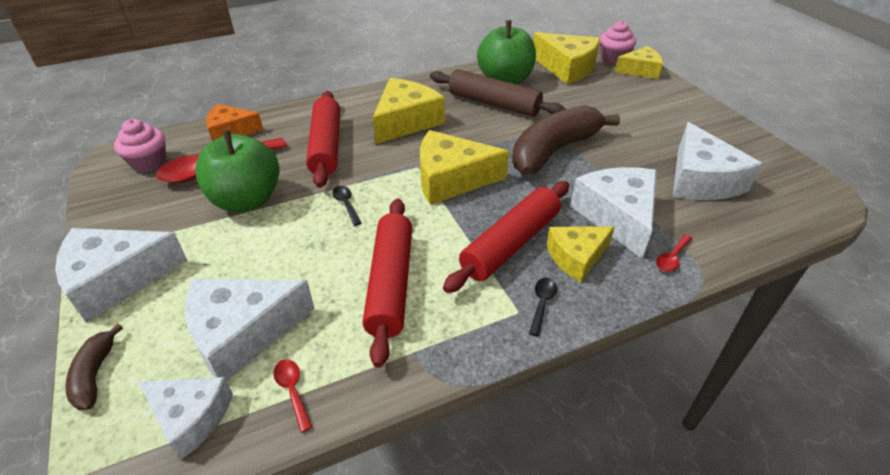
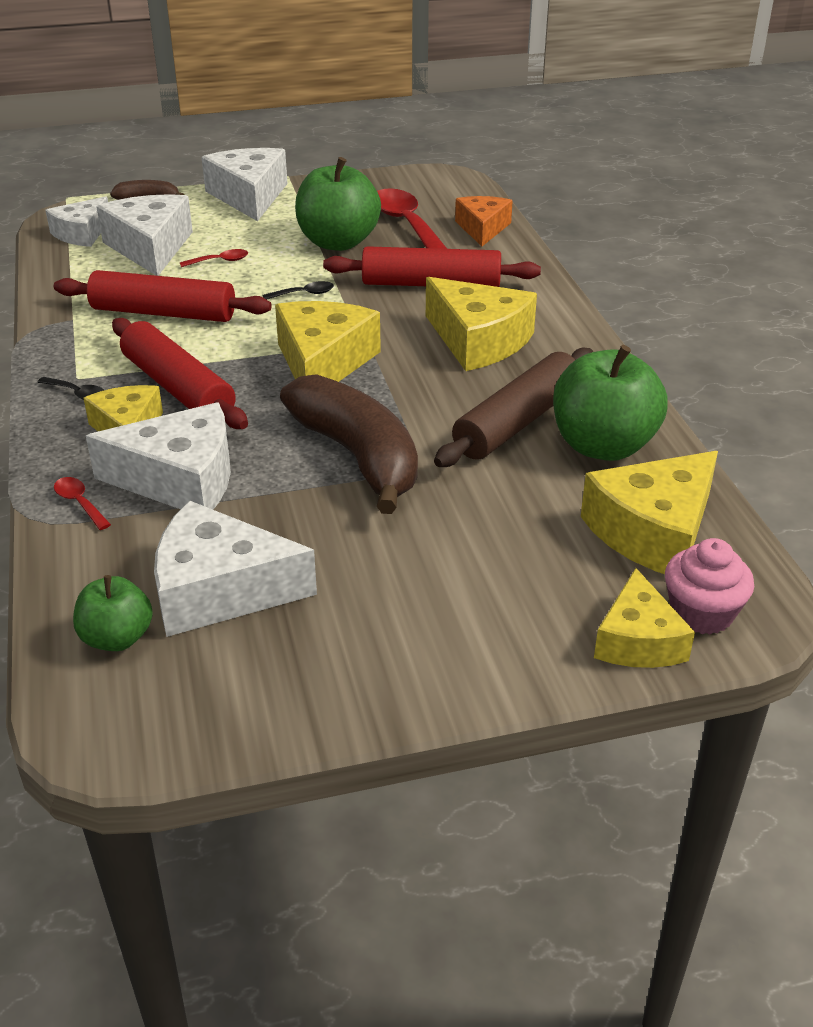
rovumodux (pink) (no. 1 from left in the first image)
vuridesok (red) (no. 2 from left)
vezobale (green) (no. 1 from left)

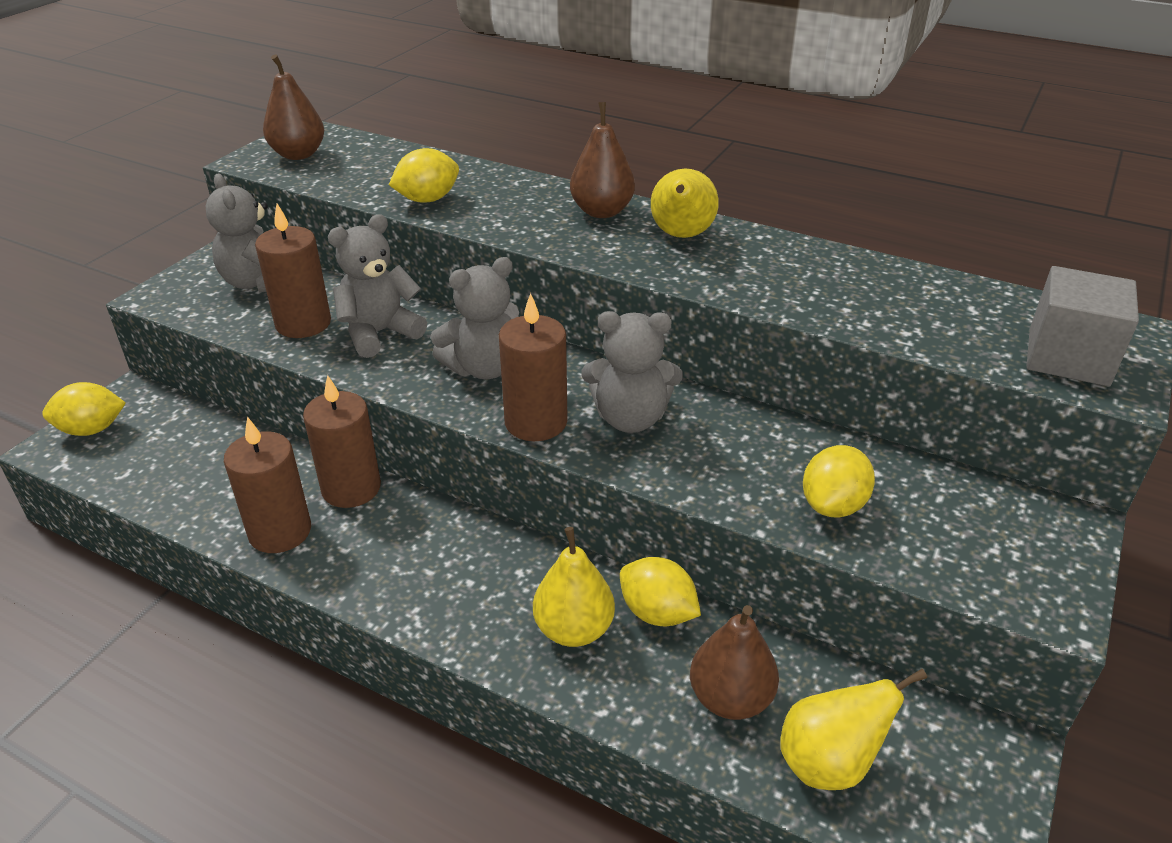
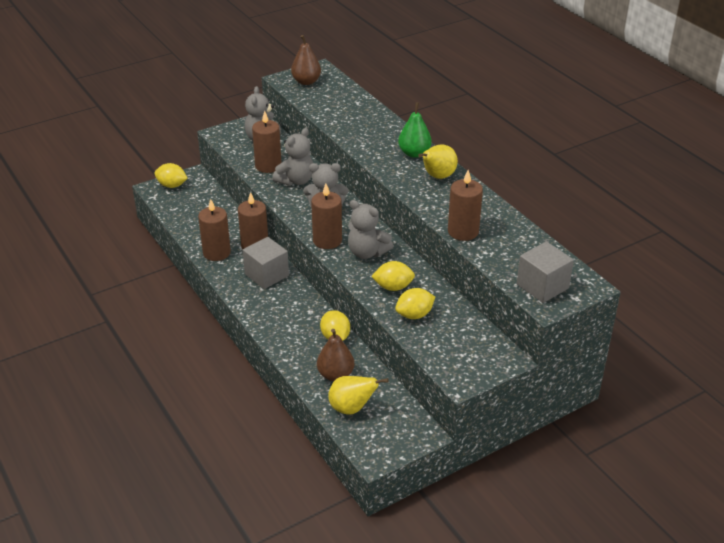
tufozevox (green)
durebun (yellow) (no. 3 from left)
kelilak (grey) (no. 2 from left)
tufozevox (yellow) (no. 1 from left in the first image)
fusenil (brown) (no. 5 from left)
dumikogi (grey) (no. 1 from left)

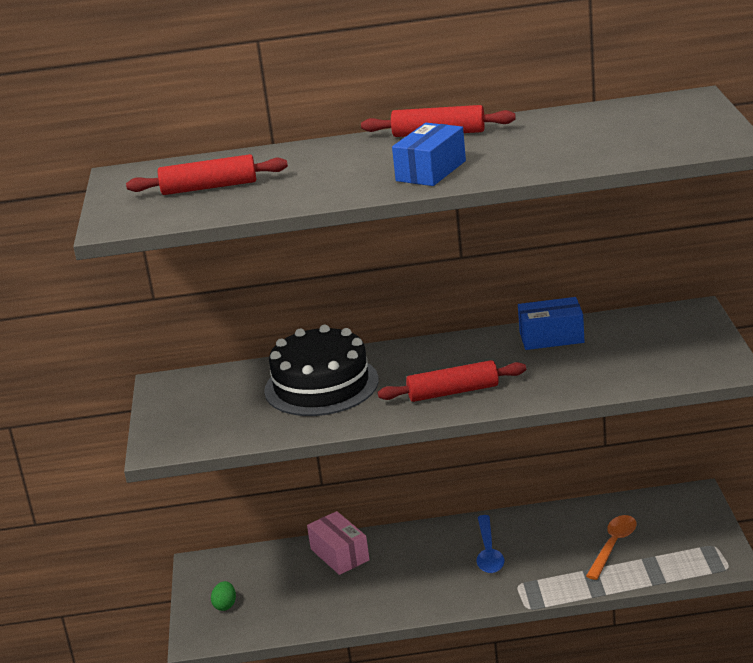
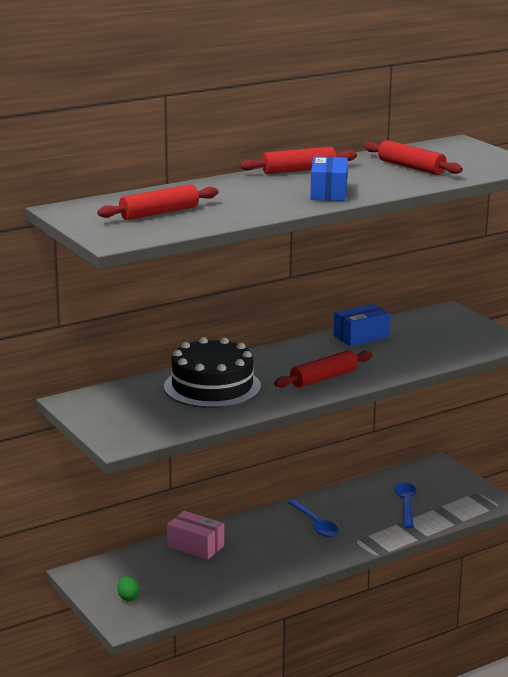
vuridesok (blue) (no. 2 from left)
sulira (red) (no. 4 from left)

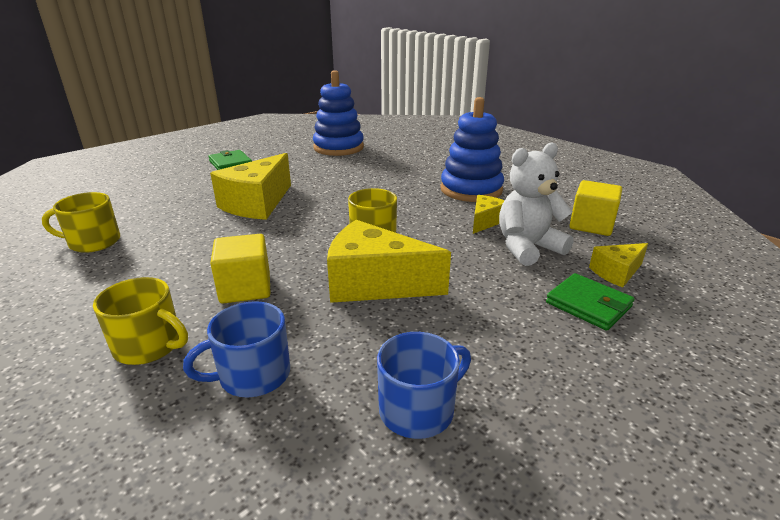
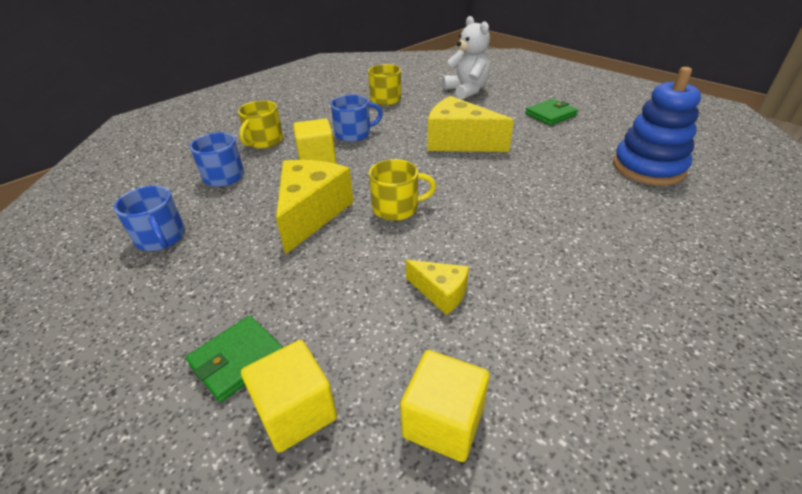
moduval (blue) (no. 2 from left in the first image)
kelilak (white)
dumikogi (yellow) (no. 1 from left)
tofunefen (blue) (no. 3 from left)

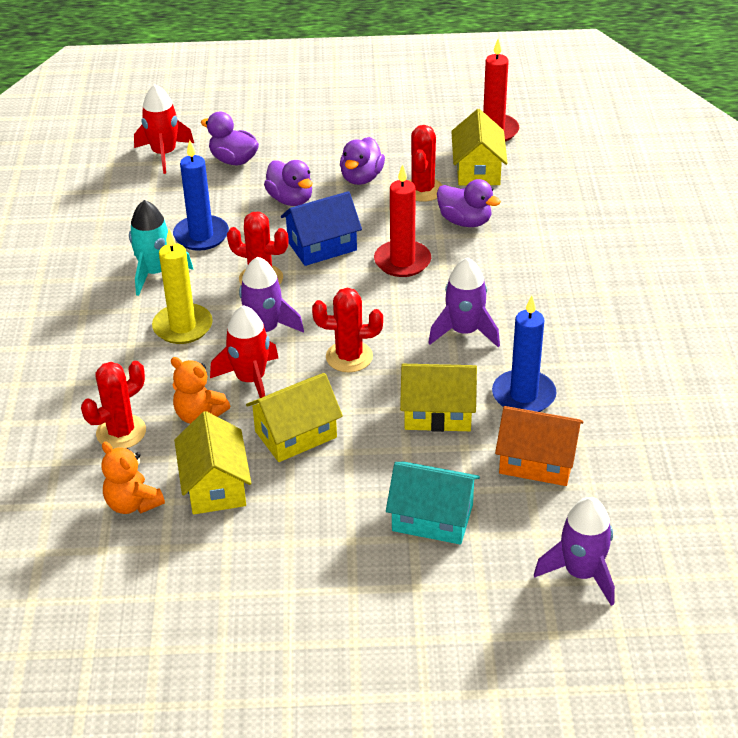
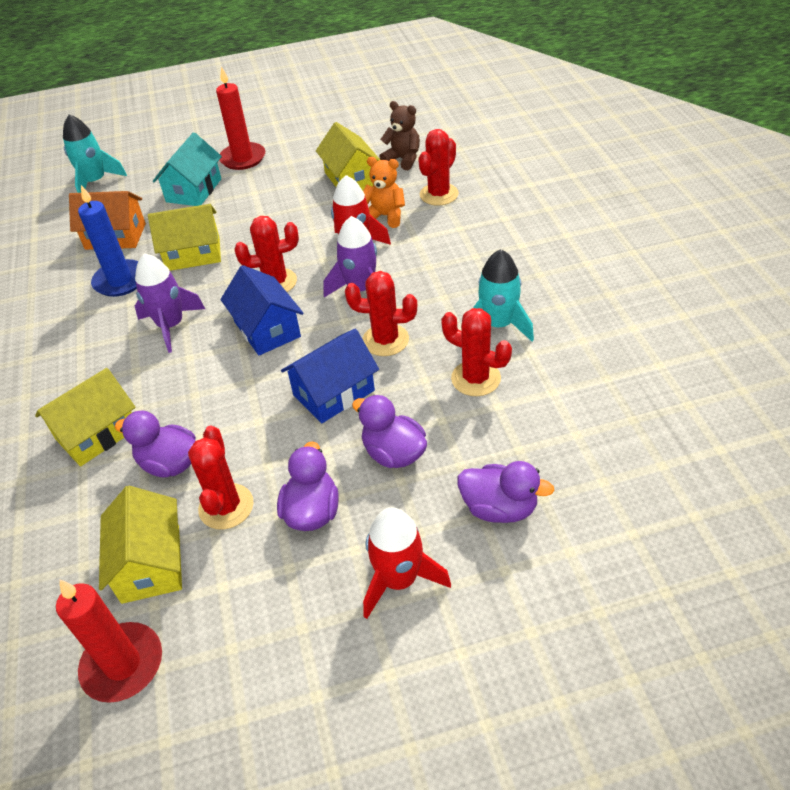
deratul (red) (no. 2 from left)
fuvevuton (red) (no. 5 from left)
fusenil (red) (no. 2 from left)
fusenil (yellow)
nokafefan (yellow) (no. 1 from left)
kelilak (brown)
nokafefan (turquoise)
deratul (turquoise) (no. 1 from left)
nokafefan (blue) (no. 1 from left)

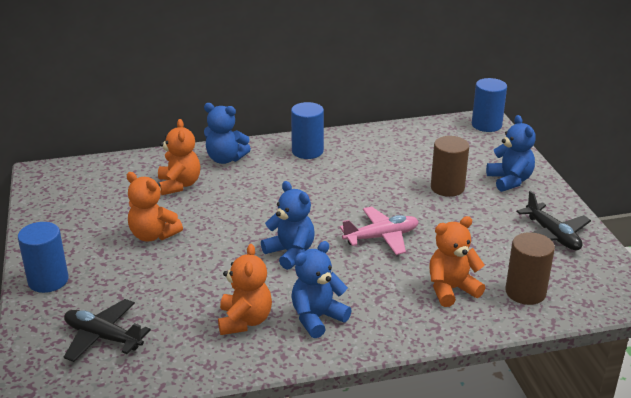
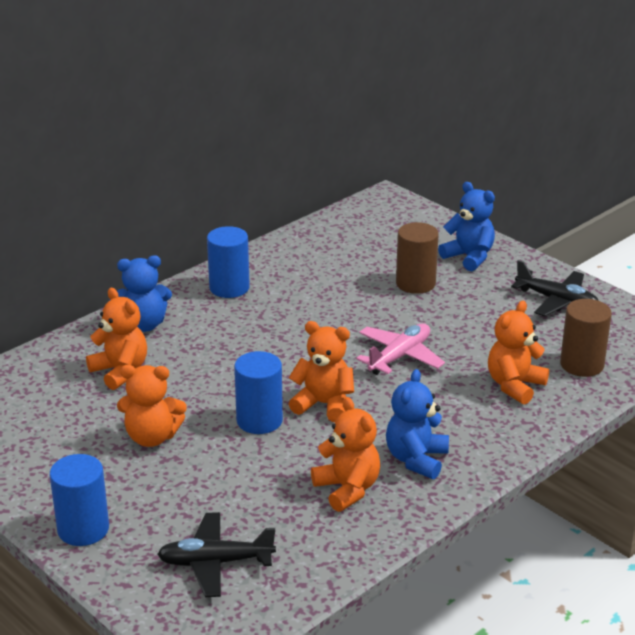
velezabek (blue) (no. 3 from left)
kelilak (orange) (no. 3 from left)

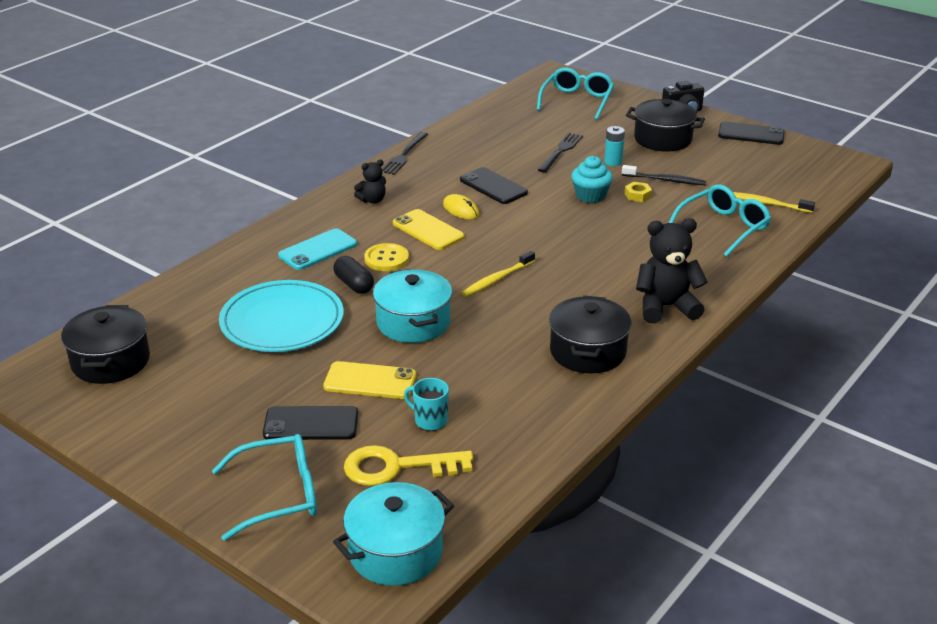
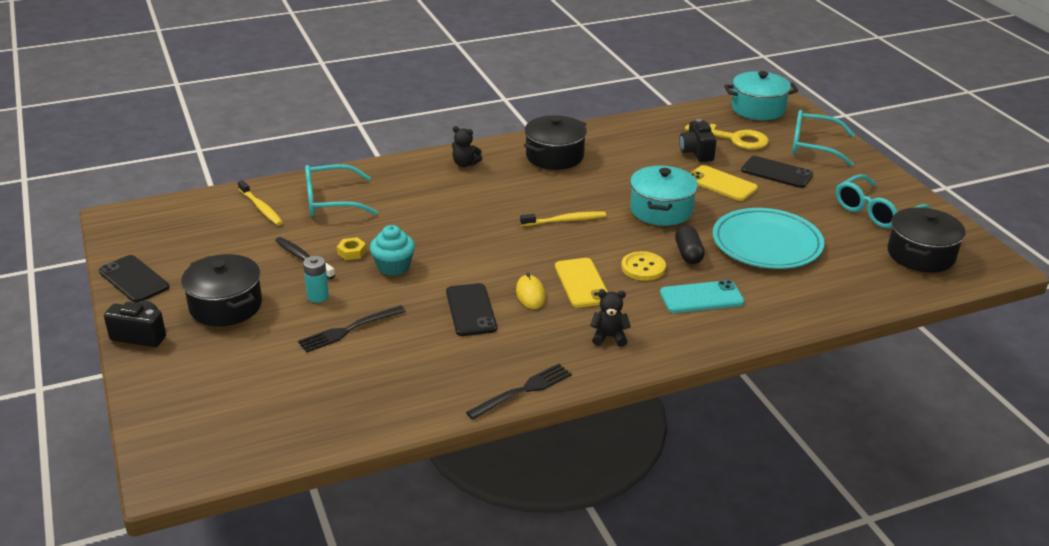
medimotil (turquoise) (no. 3 from left)
kelilak (black) (no. 1 from left)
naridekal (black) (no. 2 from left)

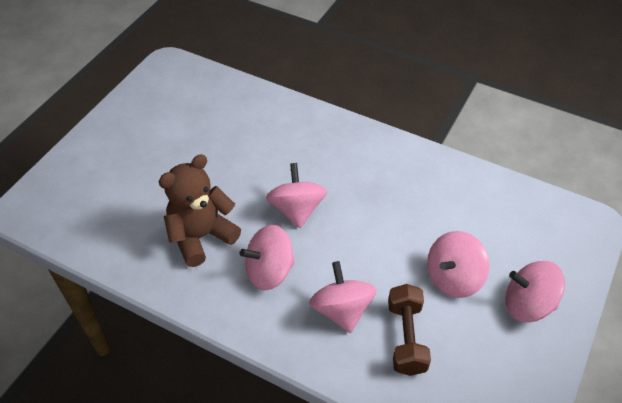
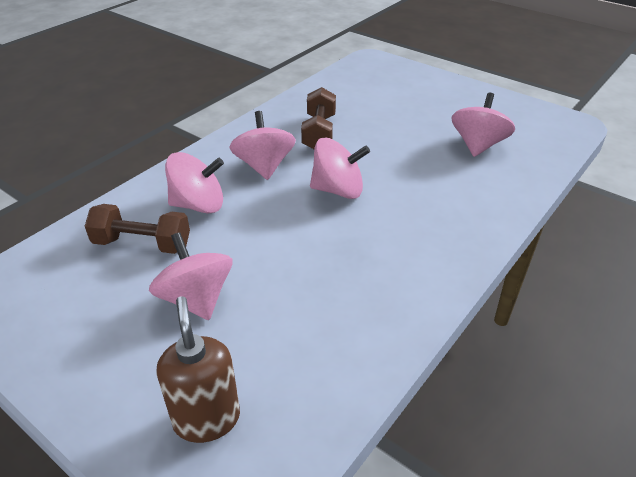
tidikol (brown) (no. 2 from left)
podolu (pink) (no. 5 from left)
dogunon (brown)

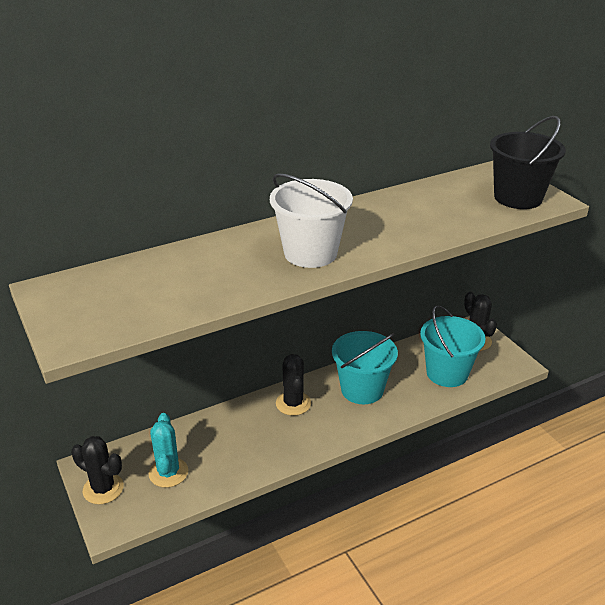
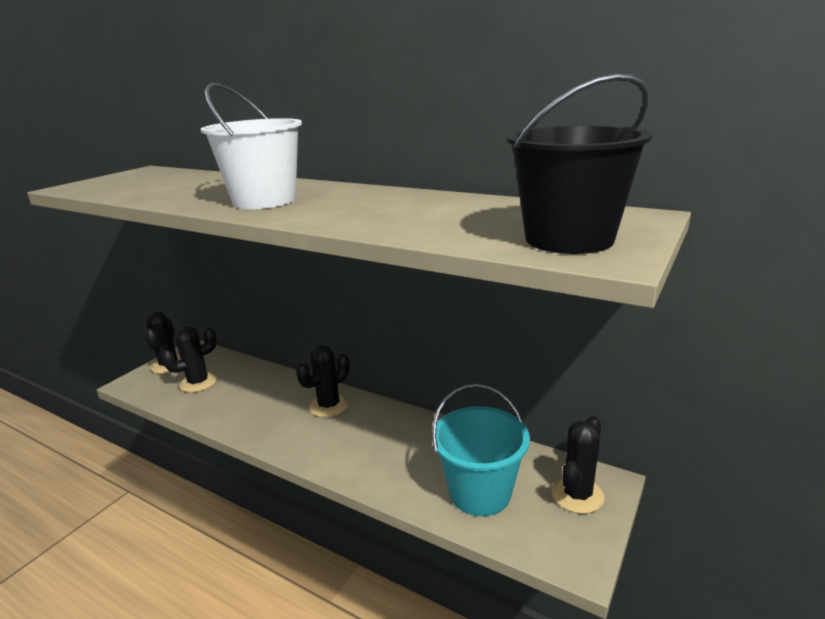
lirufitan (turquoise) (no. 1 from left in the first image)
fuvevuton (black) (no. 2 from left)

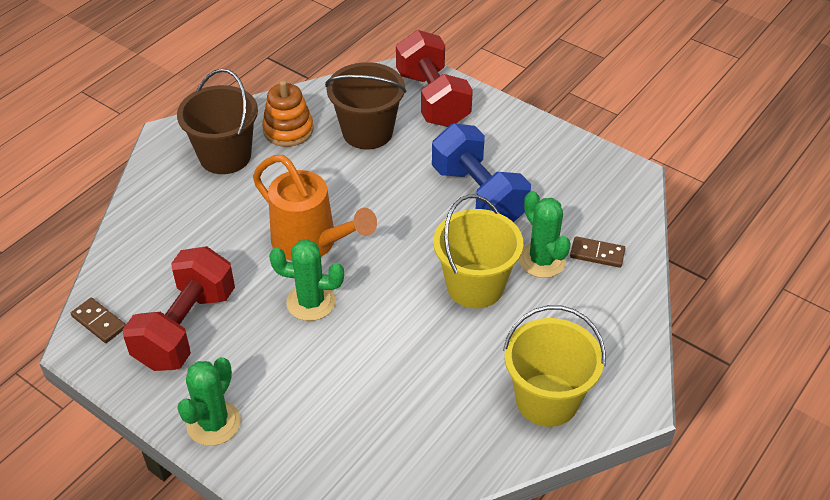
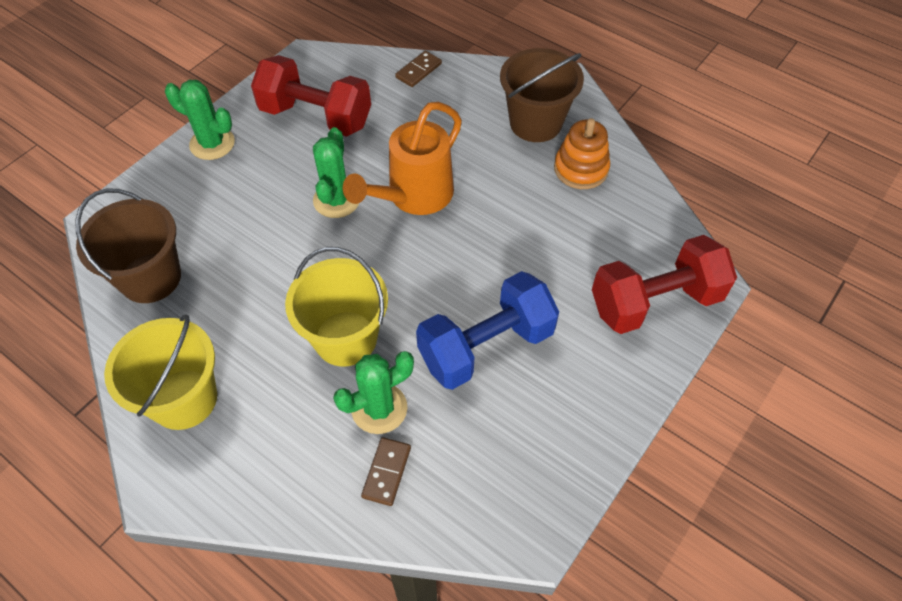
lirufitan (brown) (no. 1 from left)
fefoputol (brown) (no. 2 from left)

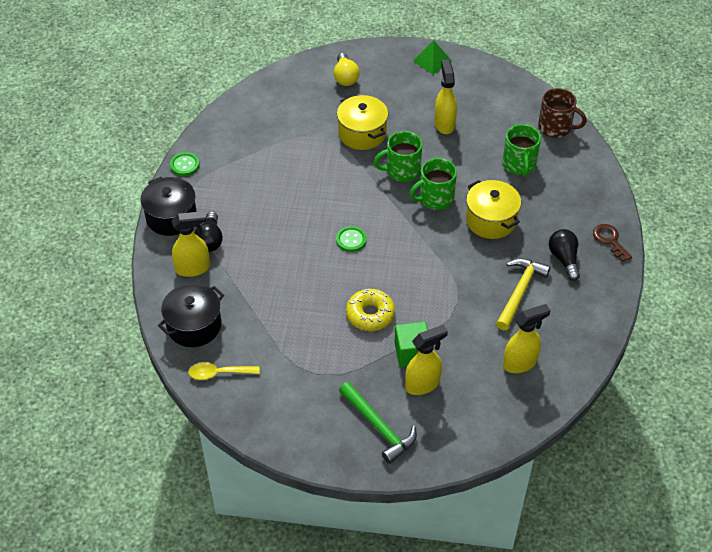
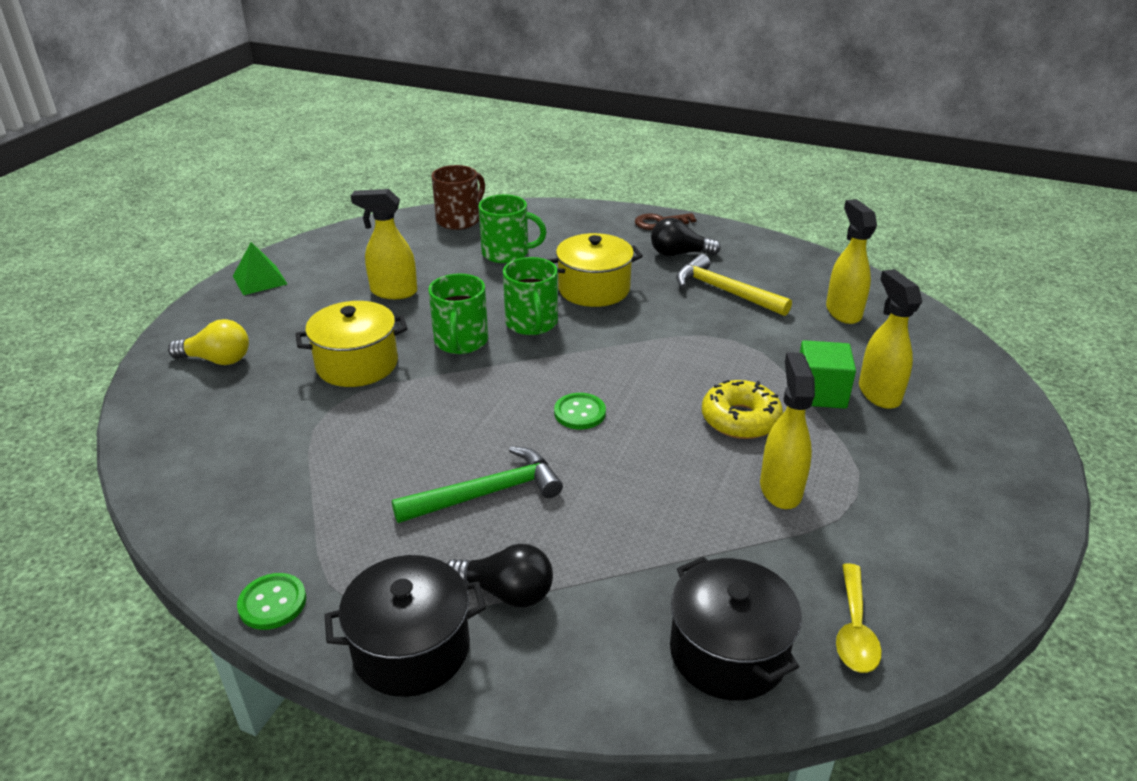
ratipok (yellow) (no. 2 from left)
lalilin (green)

